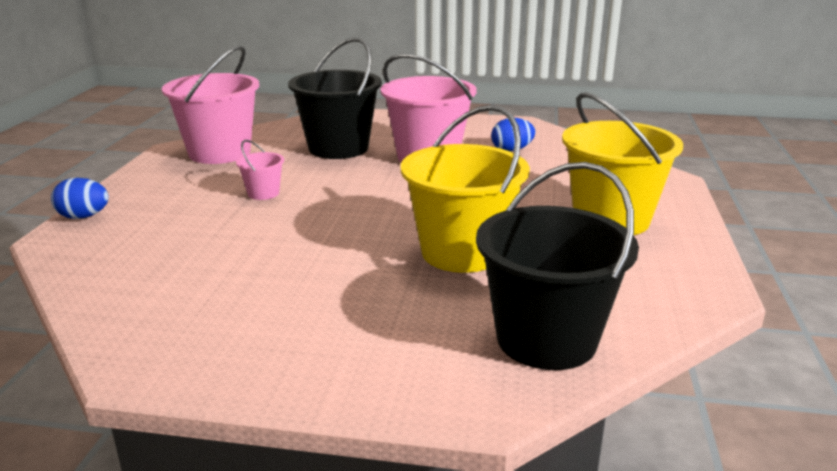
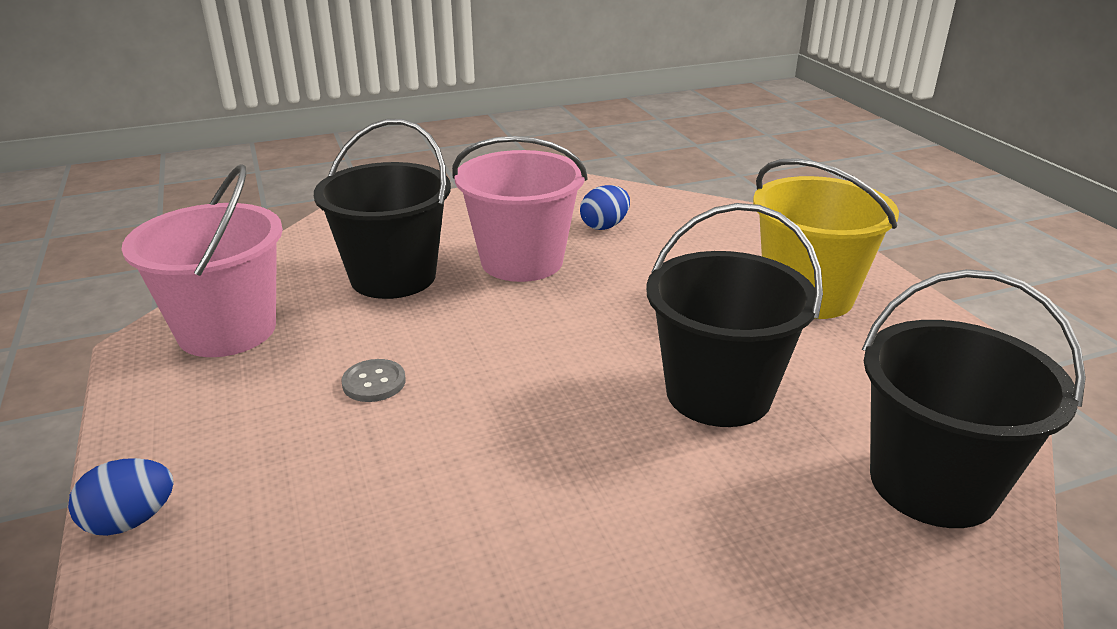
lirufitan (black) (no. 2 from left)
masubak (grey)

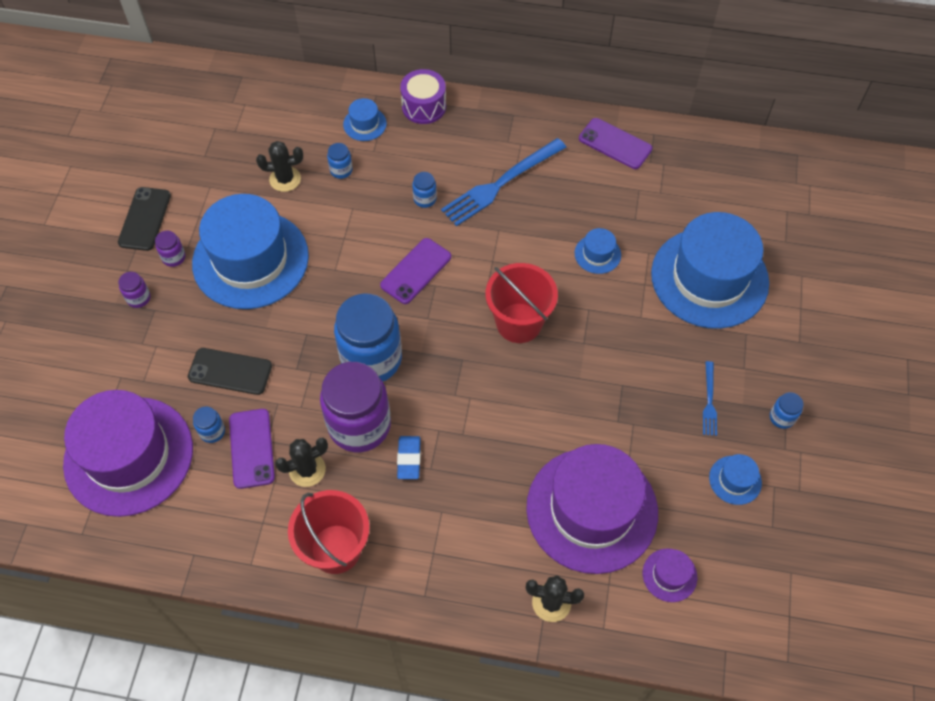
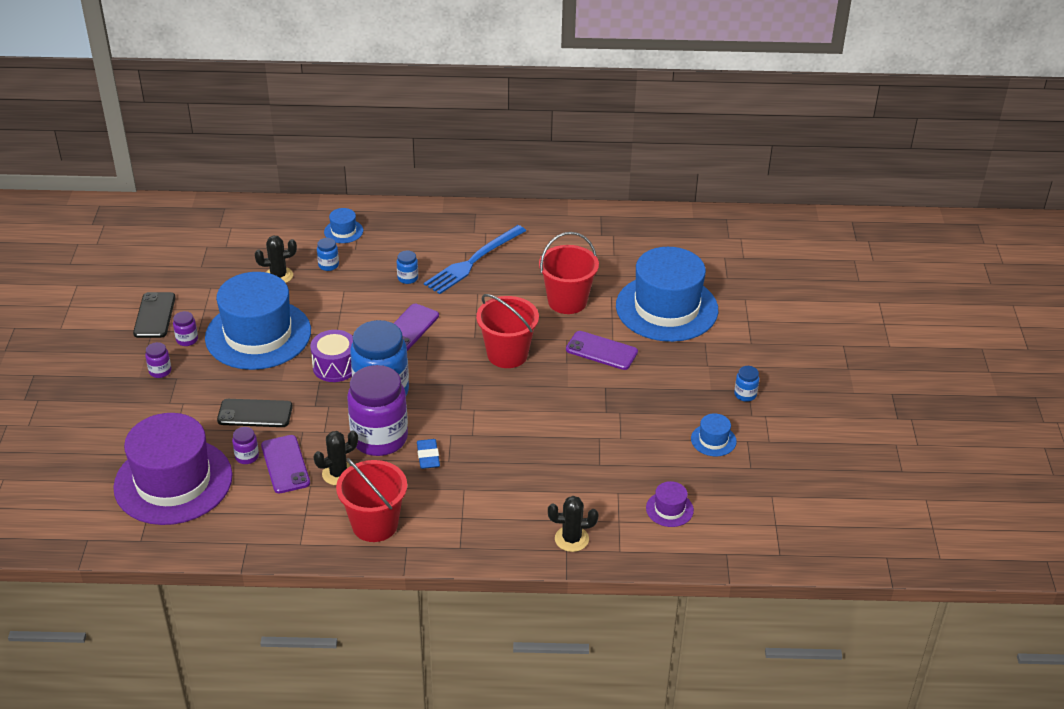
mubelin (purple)
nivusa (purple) (no. 3 from left)
lirufitan (red) (no. 3 from left)
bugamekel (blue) (no. 2 from left in the first image)
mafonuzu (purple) (no. 3 from left)
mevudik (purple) (no. 2 from left in the first image)

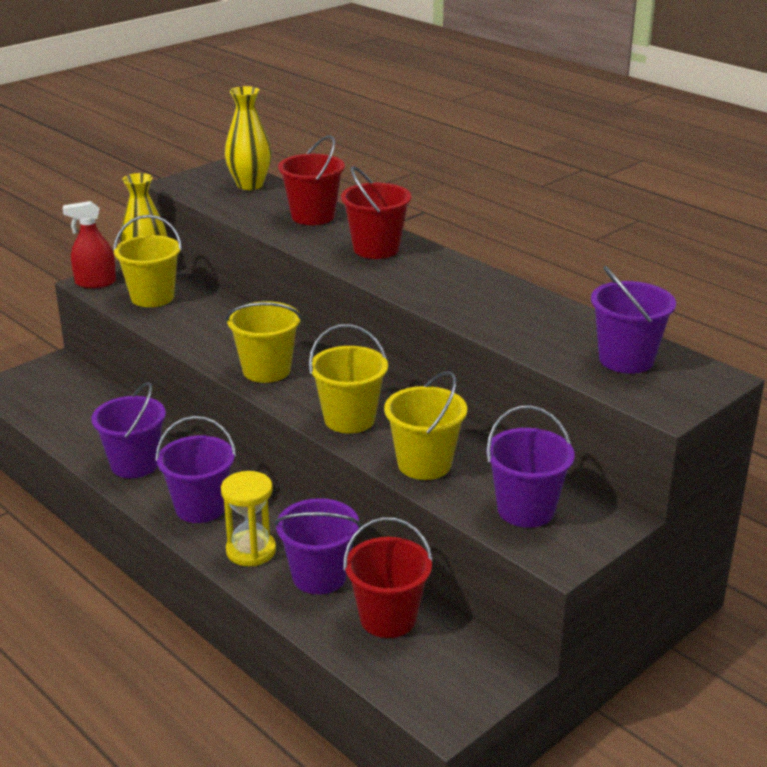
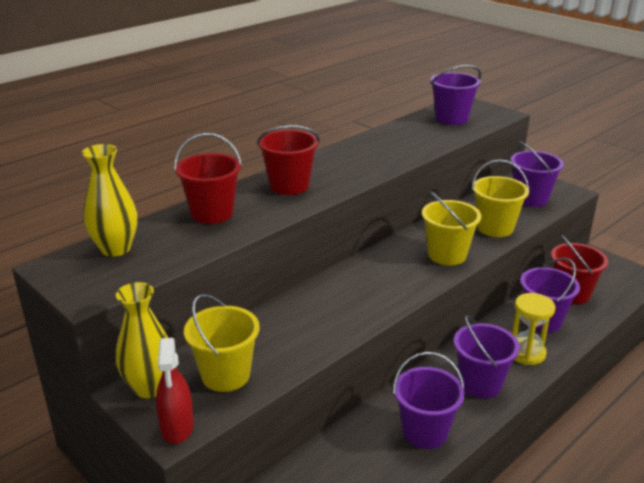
lirufitan (yellow) (no. 2 from left in the first image)

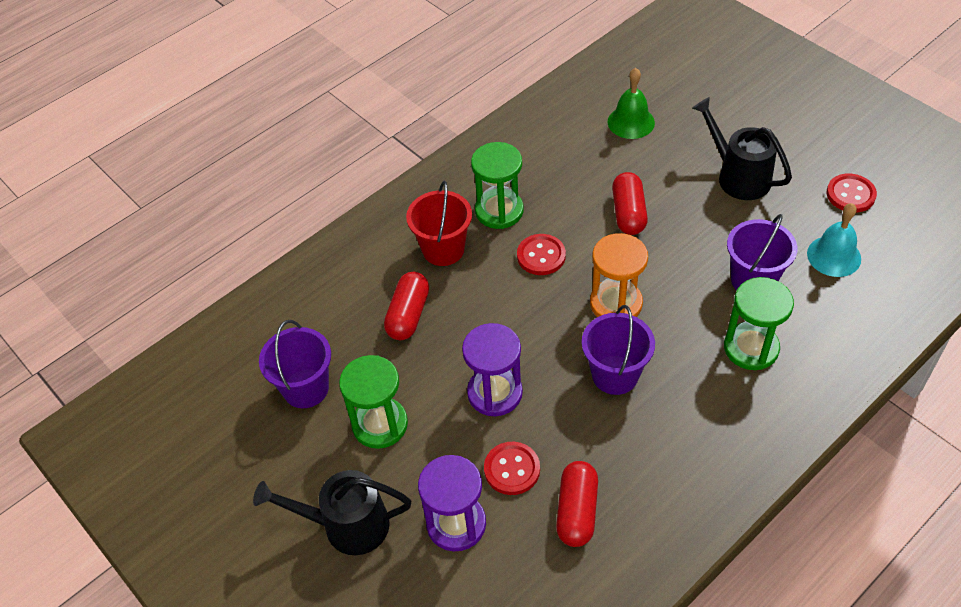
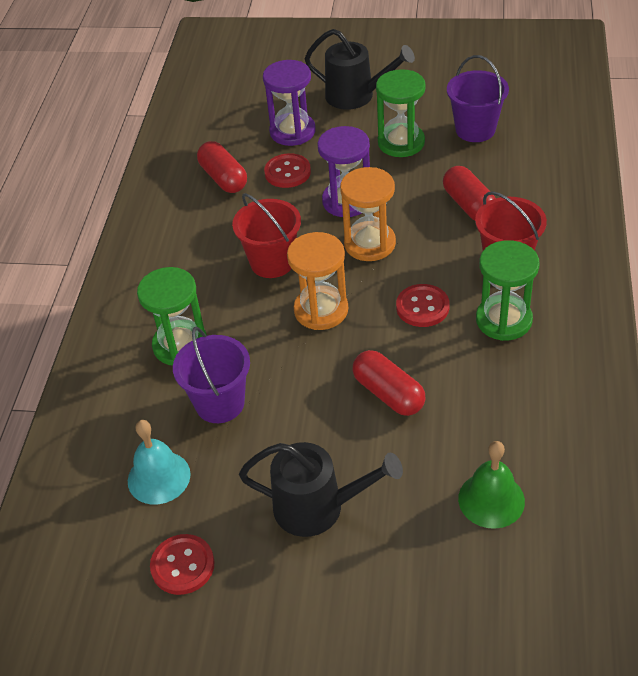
lirufitan (red) (no. 1 from left)
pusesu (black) (no. 2 from left)
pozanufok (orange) (no. 2 from left)

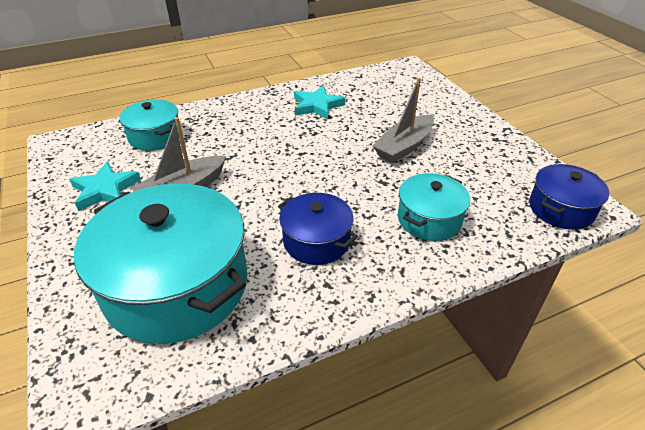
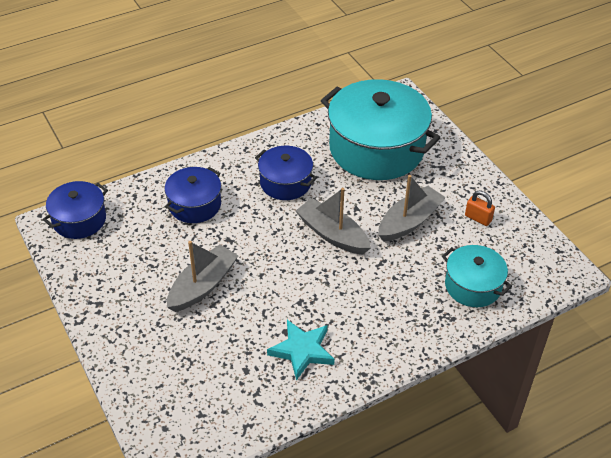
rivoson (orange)
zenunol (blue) (no. 2 from left)
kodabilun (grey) (no. 2 from left)

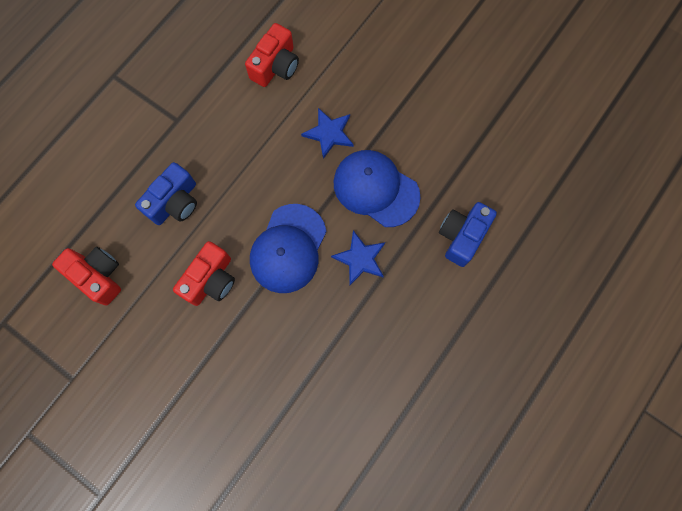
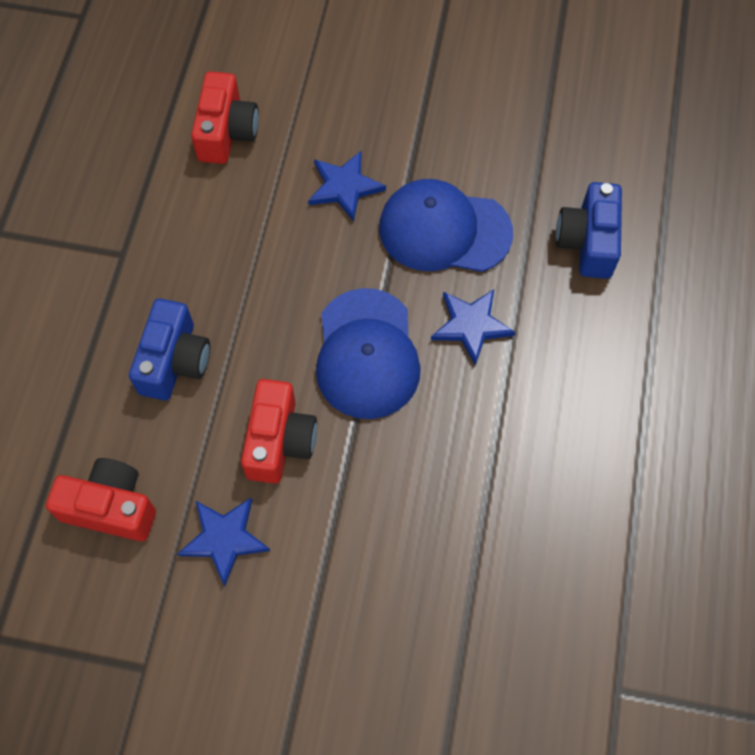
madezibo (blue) (no. 1 from left)

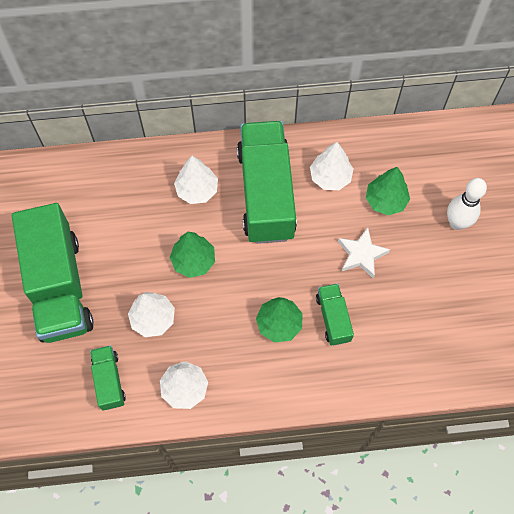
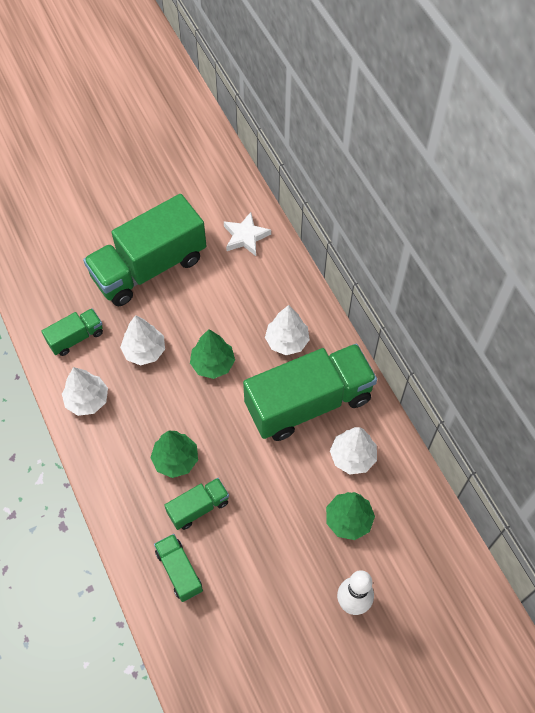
madezibo (white)
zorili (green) (no. 3 from left)

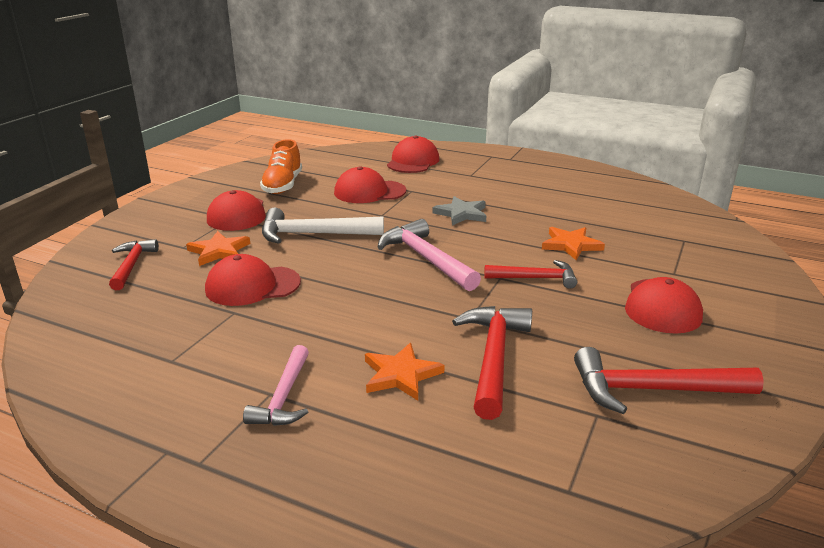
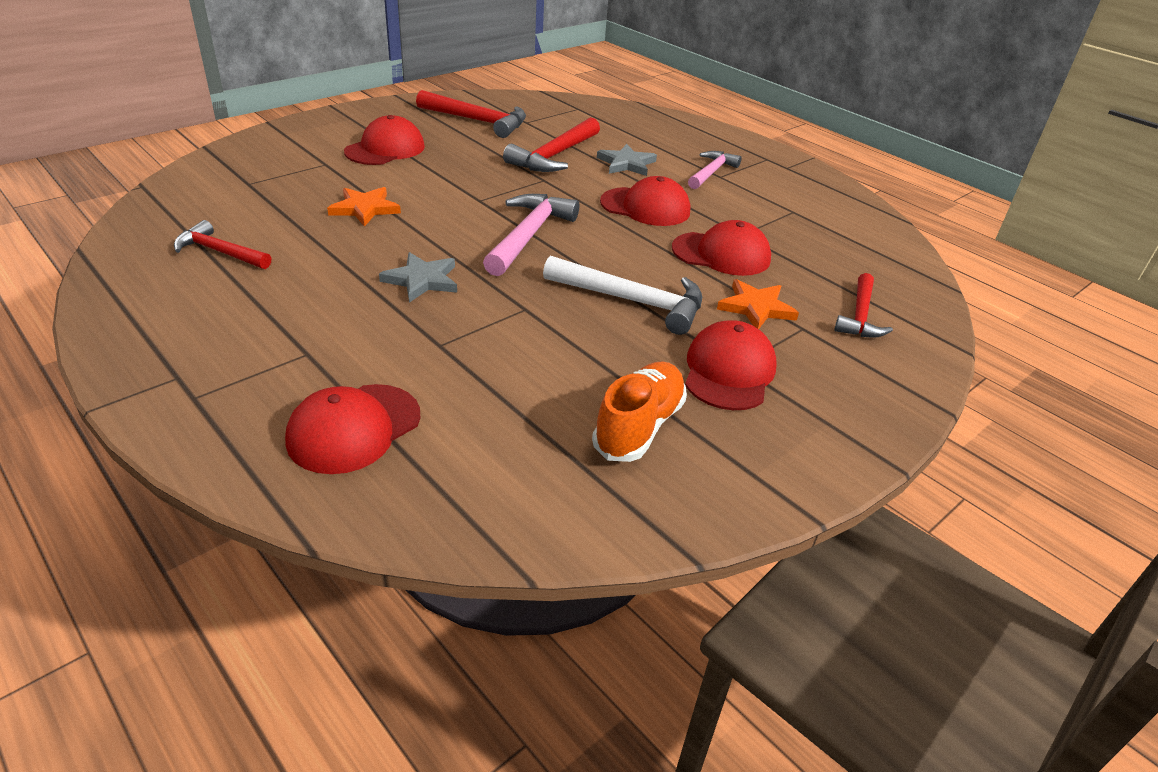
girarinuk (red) (no. 3 from left)
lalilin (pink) (no. 1 from left)
lalilin (red) (no. 1 from left)
madezibo (grey) (no. 2 from left)

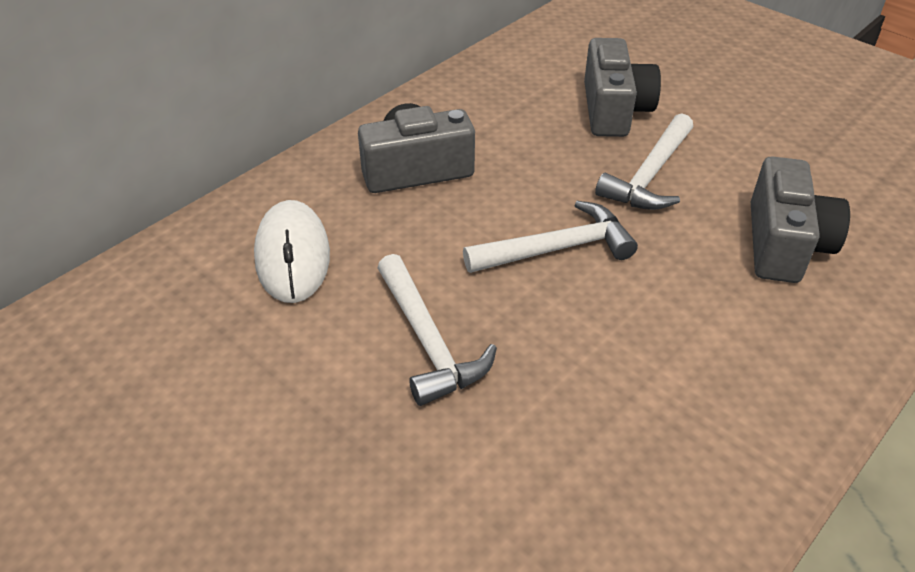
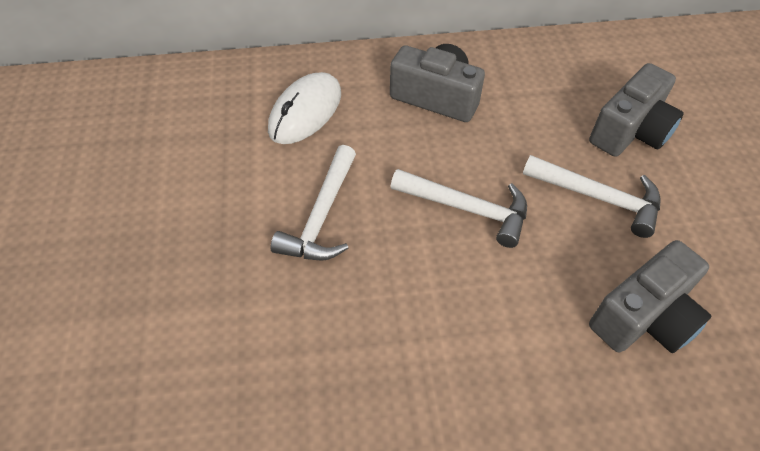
lalilin (white) (no. 3 from left)

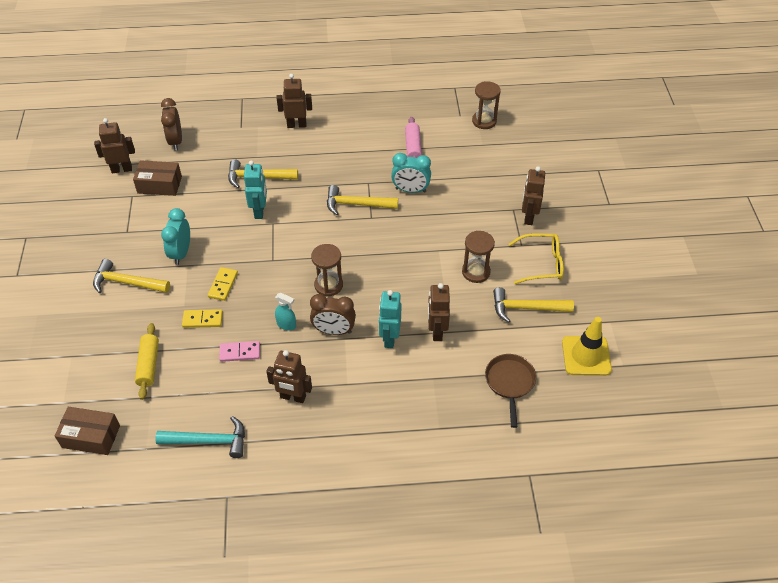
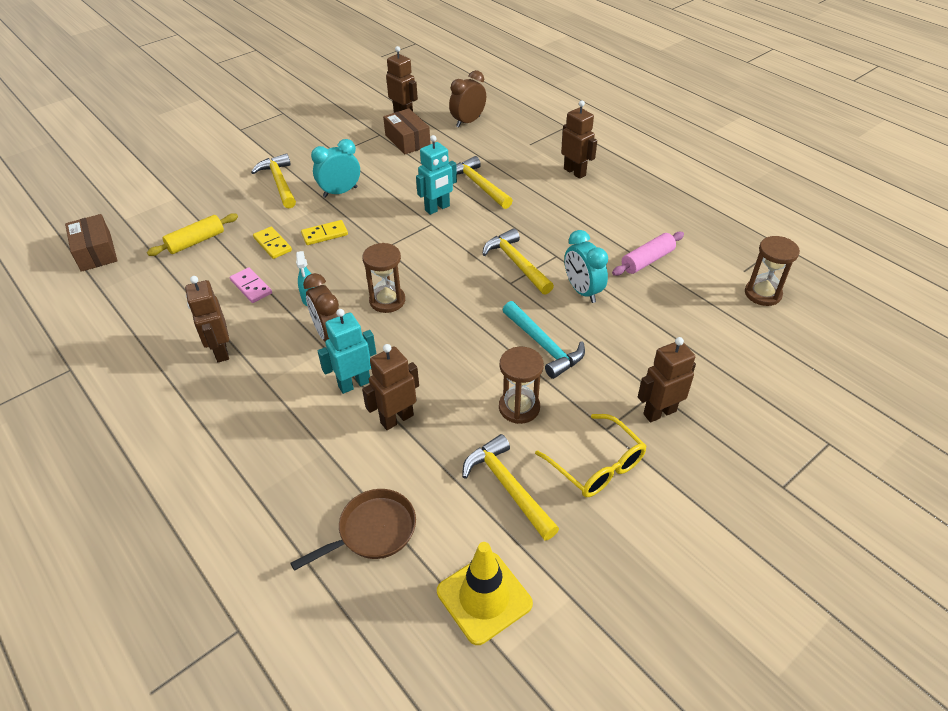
lalilin (turquoise)

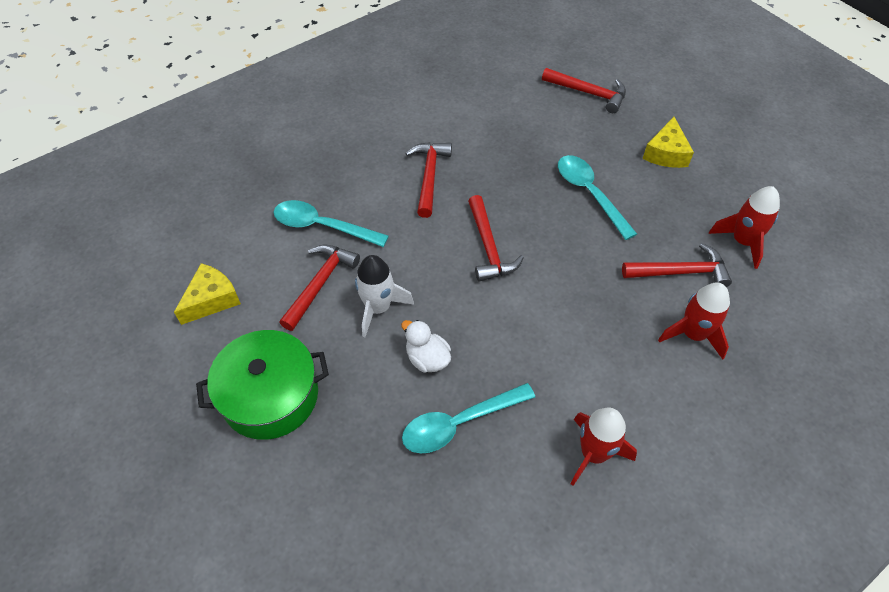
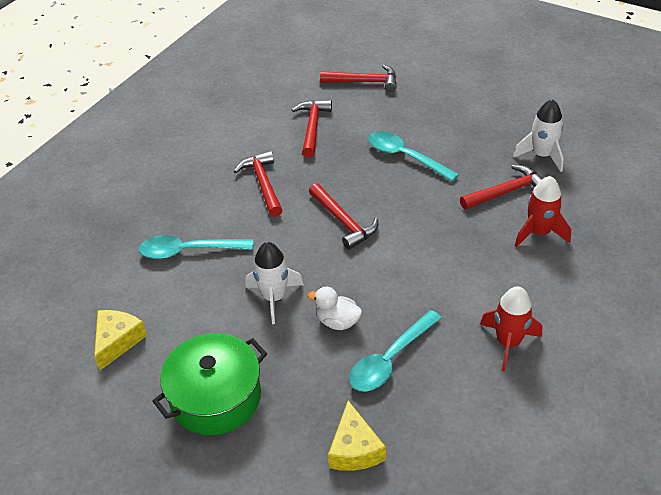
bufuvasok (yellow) (no. 2 from left)
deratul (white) (no. 2 from left)
lalilin (red) (no. 2 from left)

